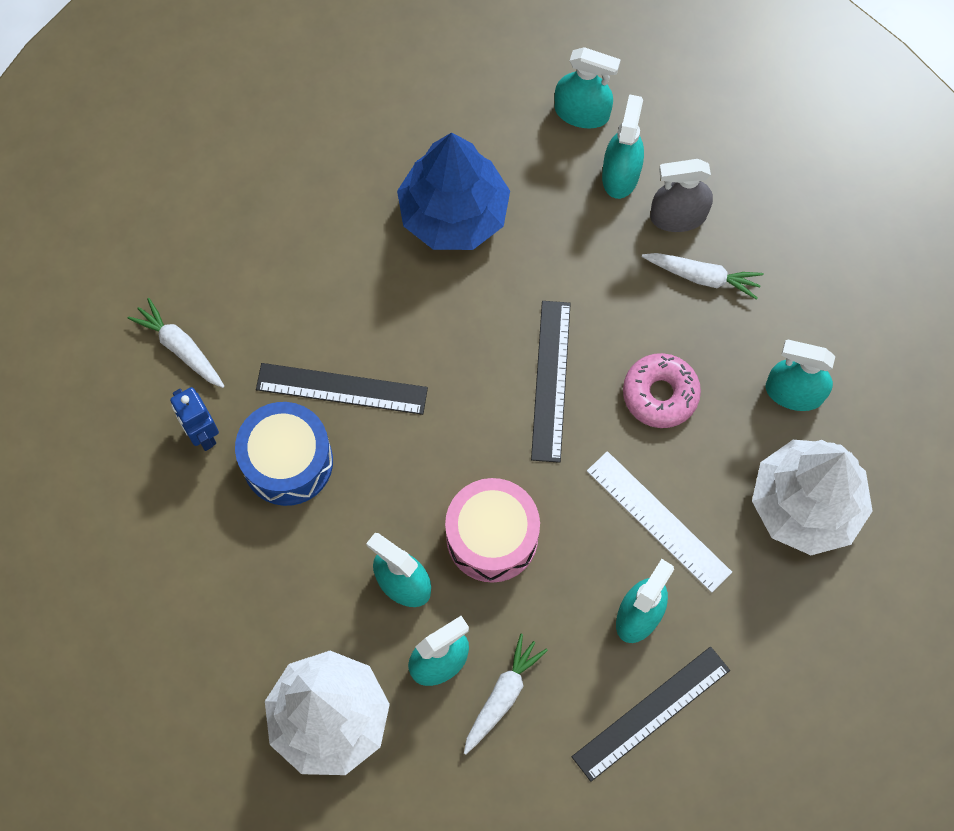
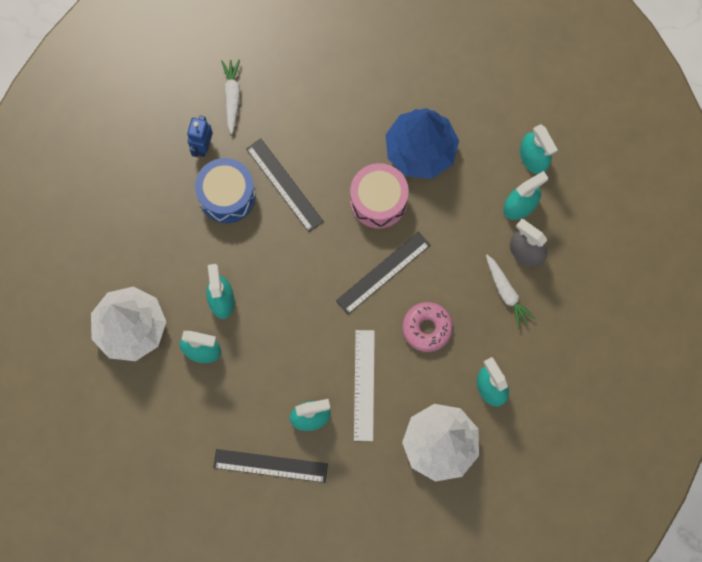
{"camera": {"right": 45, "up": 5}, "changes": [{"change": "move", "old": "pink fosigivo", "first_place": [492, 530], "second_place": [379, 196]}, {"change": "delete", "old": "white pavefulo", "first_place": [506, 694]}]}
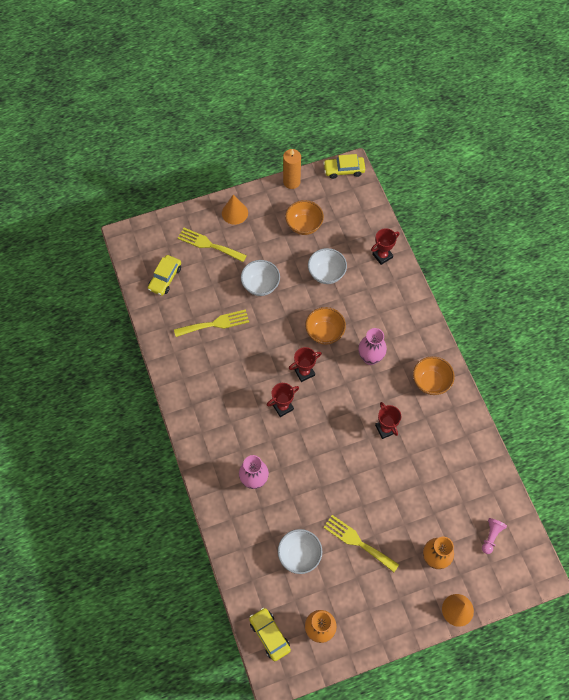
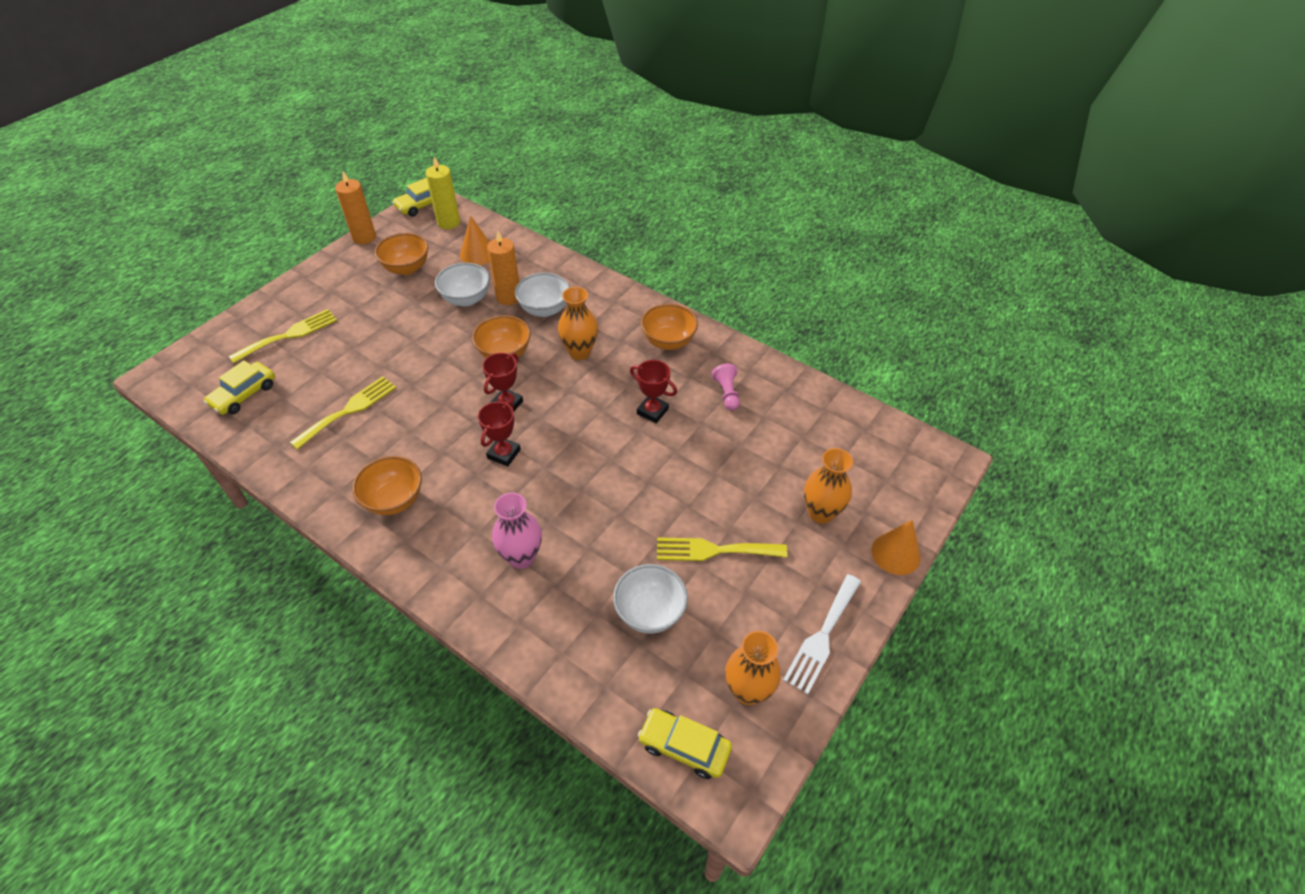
{"camera": {"right": -35, "up": -15}, "changes": [{"change": "move", "old": "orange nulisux", "first_place": [235, 210], "second_place": [475, 240]}, {"change": "rotate", "old": "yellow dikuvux", "first_place": [212, 245], "second_place": [283, 336], "degrees": 150}, {"change": "delete", "old": "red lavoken", "first_place": [385, 246]}, {"change": "rotate", "old": "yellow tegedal", "first_place": [164, 275], "second_place": [239, 387], "degrees": 45}, {"change": "move", "old": "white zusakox", "first_place": [260, 278], "second_place": [542, 295]}, {"change": "recolor", "old": "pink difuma", "new": "orange difuma", "first_place": [372, 346], "second_place": [578, 323]}, {"change": "move", "old": "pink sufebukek", "first_place": [494, 536], "second_place": [726, 387]}, {"change": "insert", "new": "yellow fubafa", "second_place": [443, 192]}, {"change": "insert", "new": "orange fubafa", "second_place": [503, 268]}, {"change": "insert", "new": "orange zusakox", "second_place": [387, 485]}, {"change": "insert", "new": "white dikuvux", "second_place": [822, 634]}]}
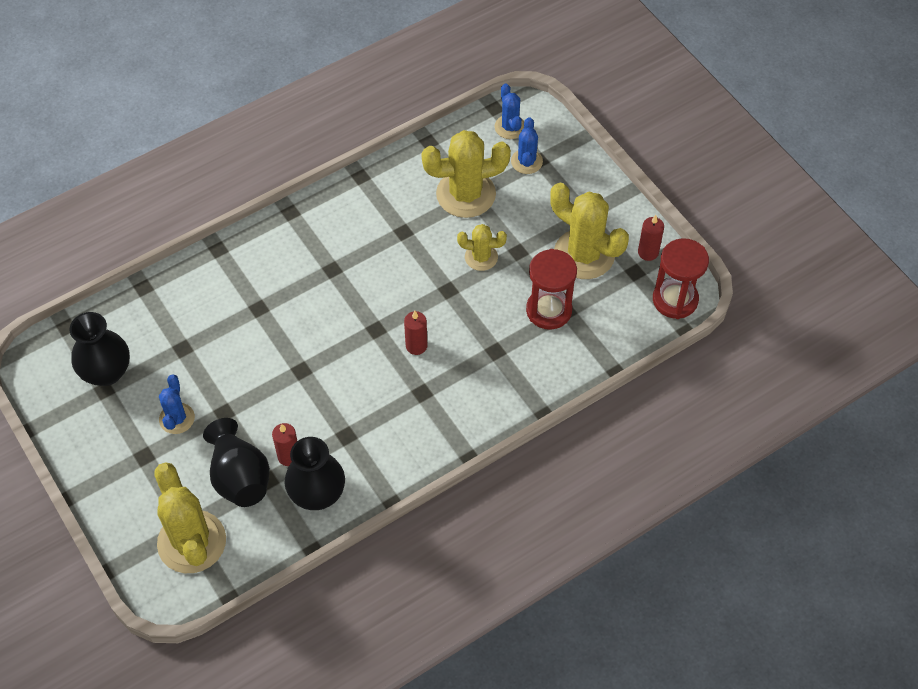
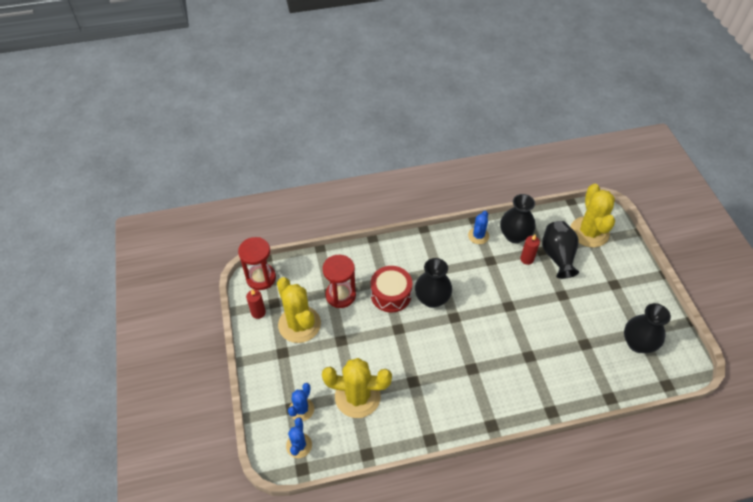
{"camera": {"right": -160, "up": -5}, "changes": [{"change": "delete", "old": "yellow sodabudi", "first_place": [482, 247]}, {"change": "replace", "old": "red fubafa", "new": "black difuma", "first_place": [415, 333], "second_place": [433, 283]}, {"change": "move", "old": "blue sodabudi", "first_place": [177, 404], "second_place": [478, 227]}, {"change": "insert", "new": "red fosigivo", "second_place": [391, 289]}]}
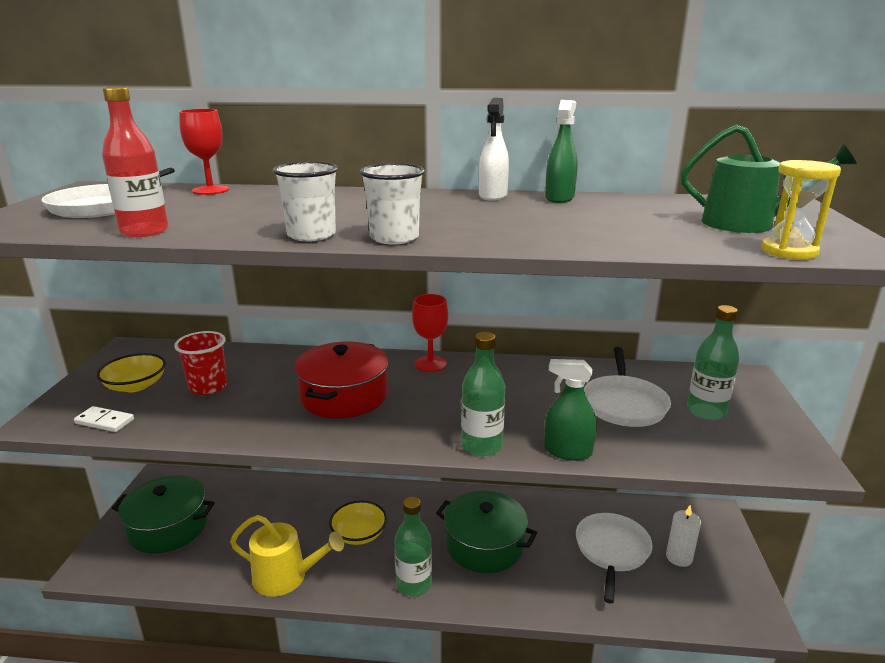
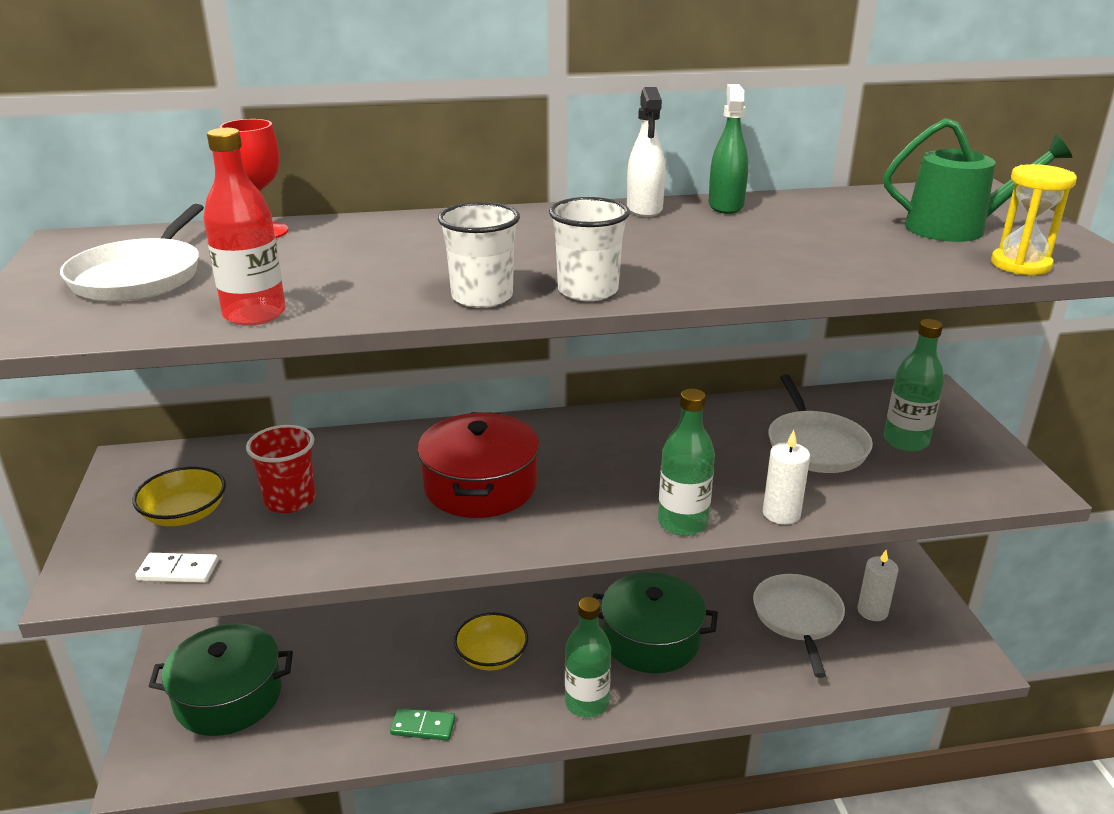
{"camera": {"right": -15, "up": 5}, "changes": [{"change": "delete", "old": "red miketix", "first_place": [430, 333]}, {"change": "replace", "old": "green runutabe", "new": "white fubafa", "first_place": [570, 410], "second_place": [786, 477]}, {"change": "replace", "old": "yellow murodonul", "new": "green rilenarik", "first_place": [287, 556], "second_place": [422, 724]}]}
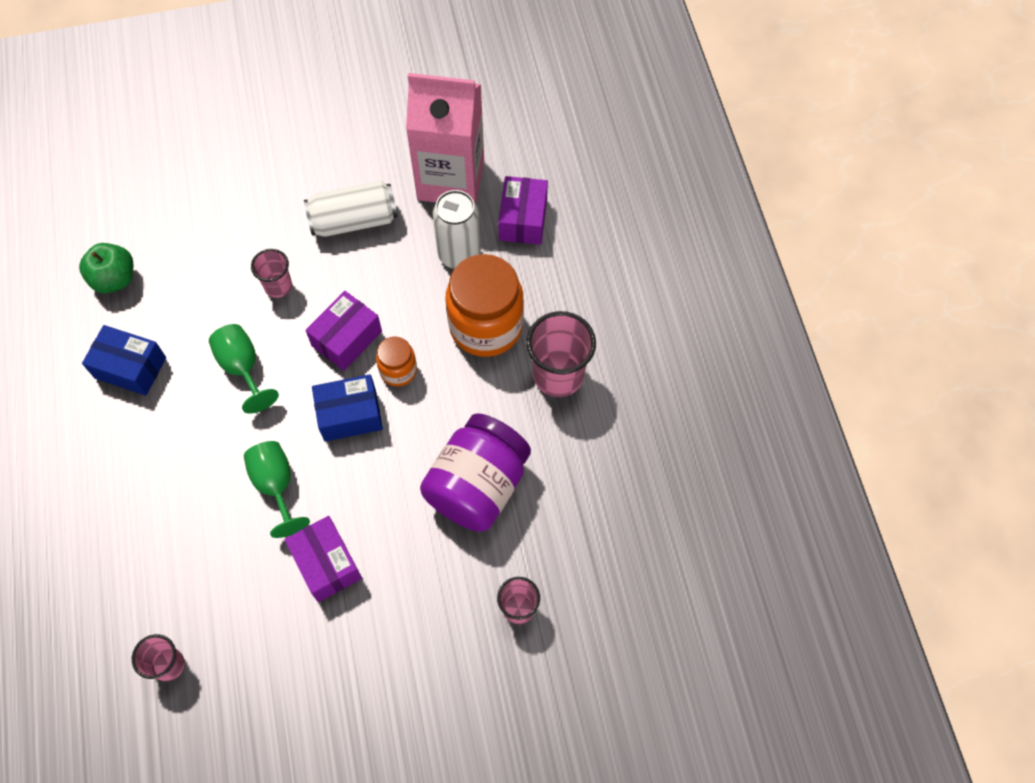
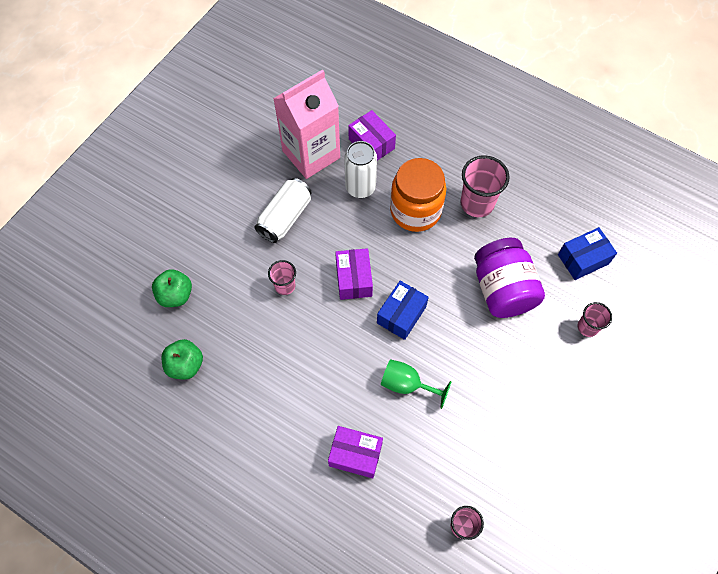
{"camera": {"right": -45, "up": 0}, "changes": [{"change": "delete", "old": "green miketix", "first_place": [244, 369]}, {"change": "move", "old": "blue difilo", "first_place": [124, 360], "second_place": [587, 253]}, {"change": "delete", "old": "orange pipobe", "first_place": [396, 361]}, {"change": "move", "old": "purple difilo", "first_place": [323, 559], "second_place": [355, 452]}, {"change": "insert", "new": "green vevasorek", "second_place": [172, 288]}]}
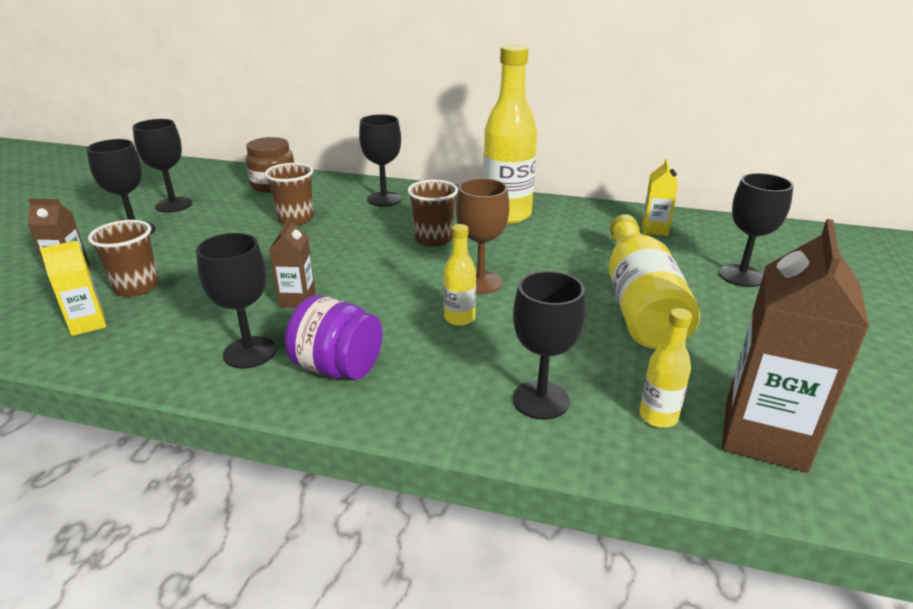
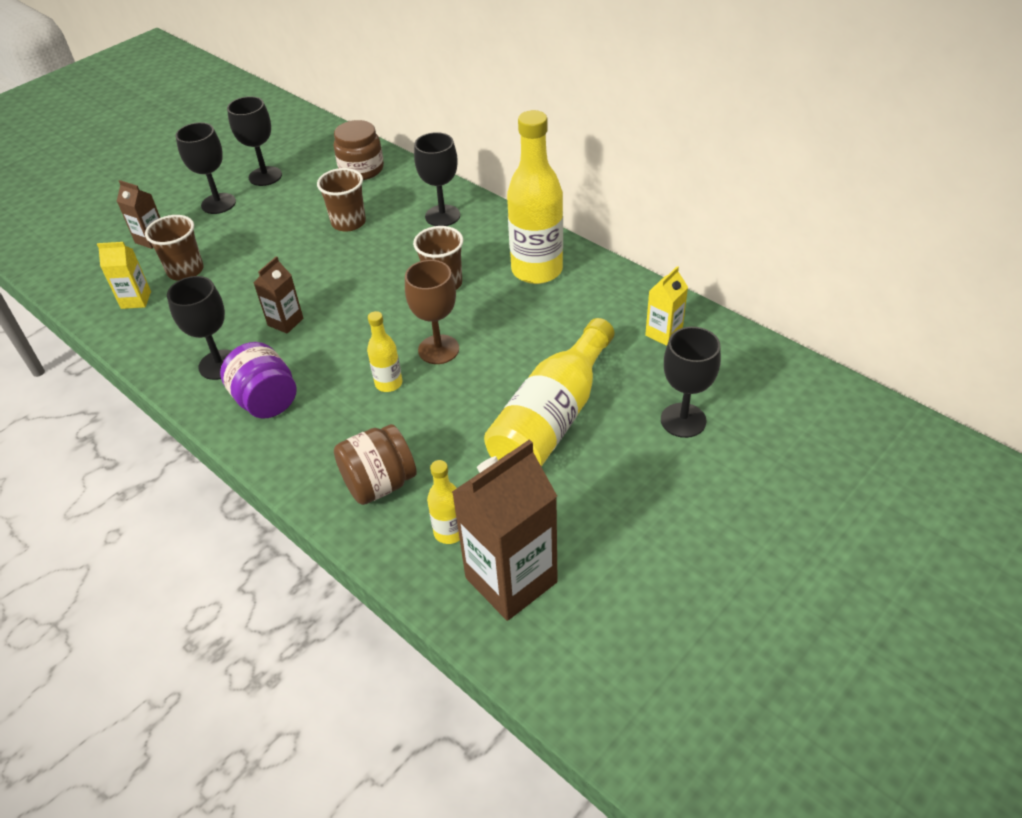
{"camera": {"right": 30, "up": 15}, "changes": [{"change": "replace", "old": "black miketix", "new": "brown pipobe", "first_place": [549, 345], "second_place": [375, 464]}]}
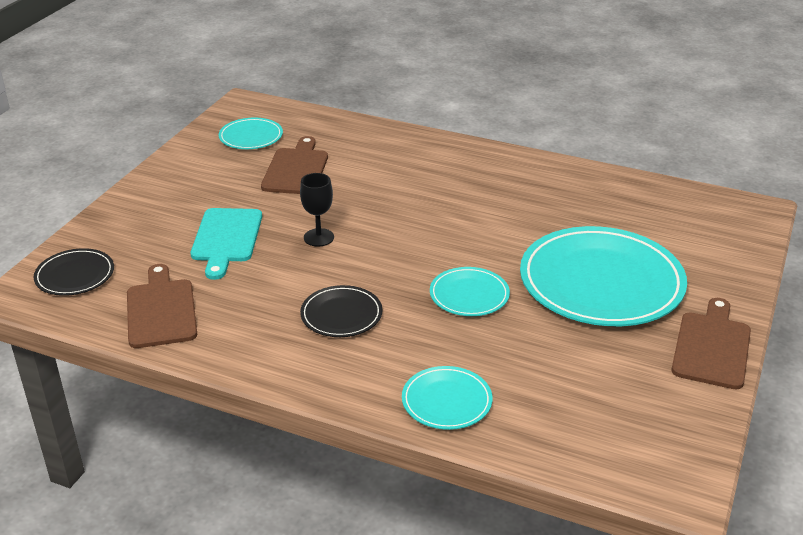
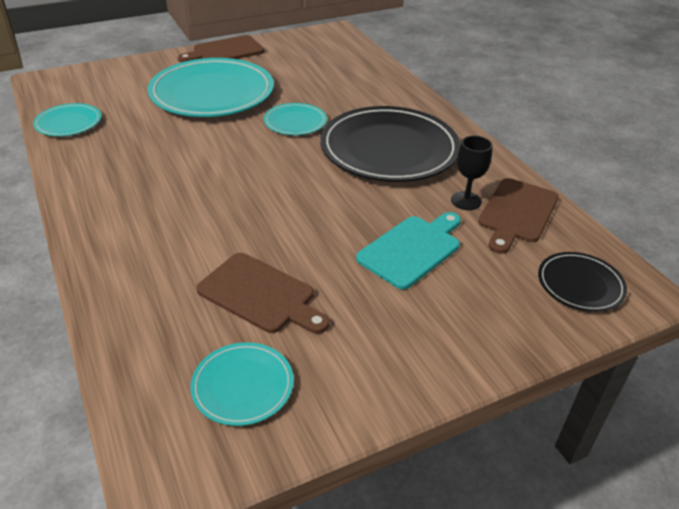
{"camera": {"right": -140, "up": 5}, "changes": [{"change": "rotate", "old": "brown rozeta", "first_place": [294, 165], "second_place": [263, 293], "degrees": -105}, {"change": "move", "old": "black miketix", "first_place": [317, 210], "second_place": [471, 173]}, {"change": "resize", "old": "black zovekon", "first_place": [341, 311], "second_place": [390, 144], "factor": 2.09}, {"change": "move", "old": "turquoise zovekon", "first_place": [447, 398], "second_place": [67, 119]}]}
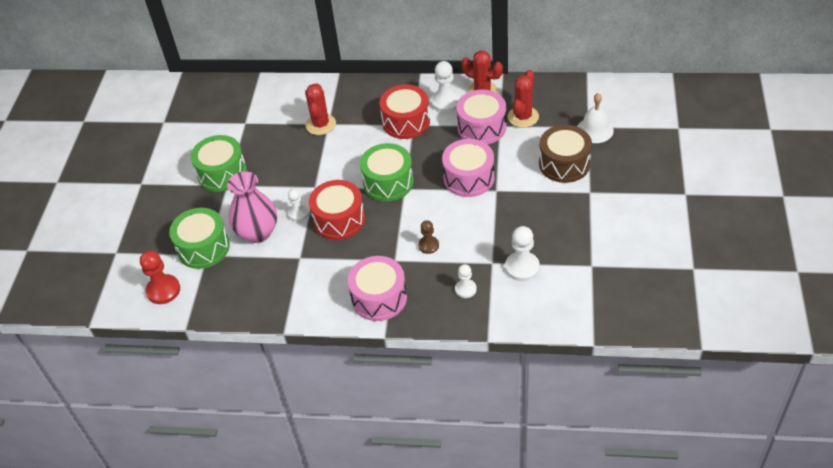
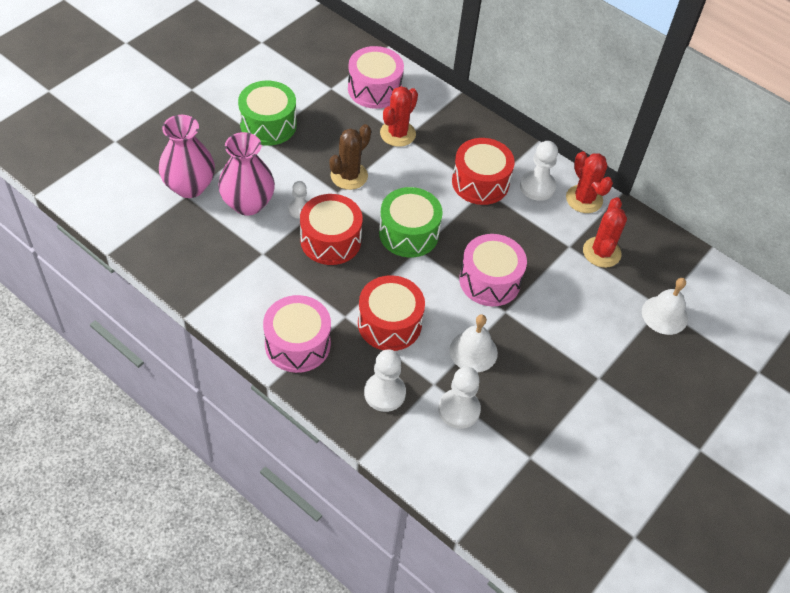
{"camera": {"right": 25, "up": 5}, "changes": [{"change": "rotate", "old": "red sodabudi", "first_place": [523, 99], "second_place": [605, 232], "degrees": -45}, {"change": "move", "old": "pink fosigivo", "first_place": [481, 117], "second_place": [376, 77]}, {"change": "delete", "old": "brown fosigivo", "first_place": [565, 154]}, {"change": "replace", "old": "green fosigivo", "new": "pink difuma", "first_place": [199, 238], "second_place": [187, 156]}, {"change": "replace", "old": "brown sufebukek", "new": "red fosigivo", "first_place": [428, 237], "second_place": [391, 313]}, {"change": "delete", "old": "red sufebukek", "first_place": [160, 277]}, {"change": "resize", "old": "white sufebukek", "first_place": [466, 281], "second_place": [385, 380], "factor": 1.61}, {"change": "insert", "new": "brown sodabudi", "second_place": [350, 157]}, {"change": "insert", "new": "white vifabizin", "second_place": [473, 343]}]}
